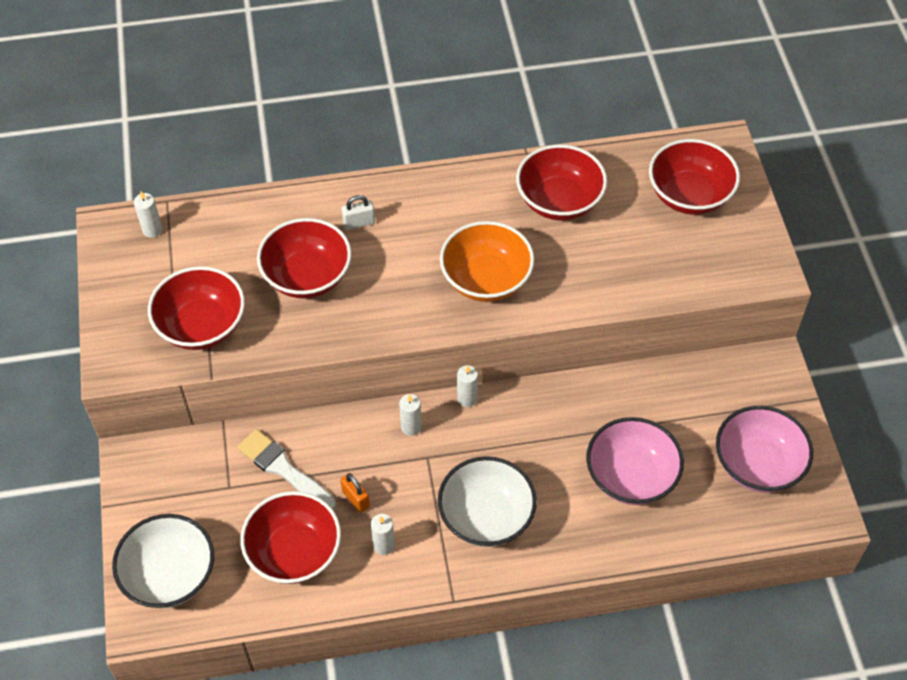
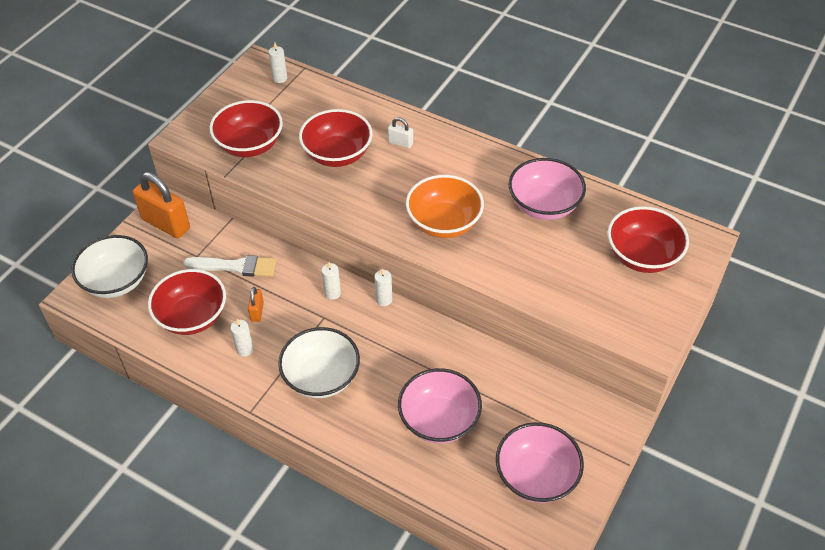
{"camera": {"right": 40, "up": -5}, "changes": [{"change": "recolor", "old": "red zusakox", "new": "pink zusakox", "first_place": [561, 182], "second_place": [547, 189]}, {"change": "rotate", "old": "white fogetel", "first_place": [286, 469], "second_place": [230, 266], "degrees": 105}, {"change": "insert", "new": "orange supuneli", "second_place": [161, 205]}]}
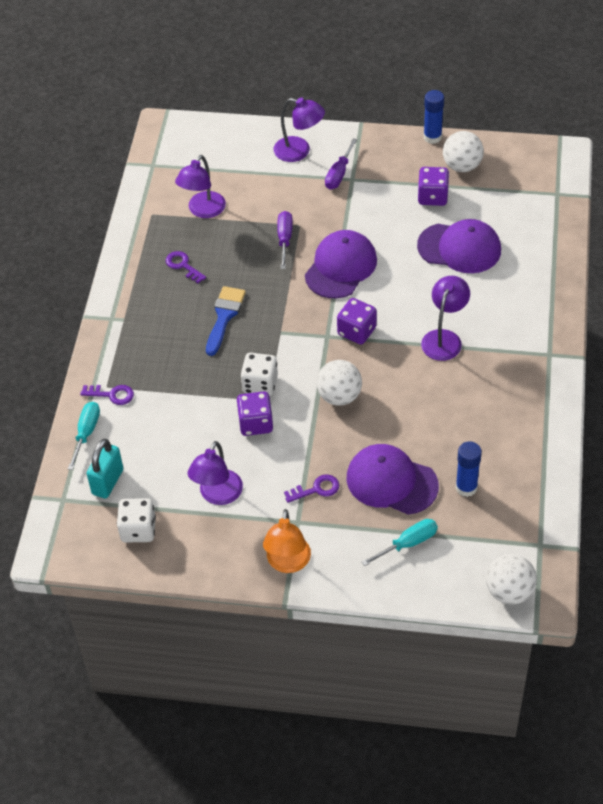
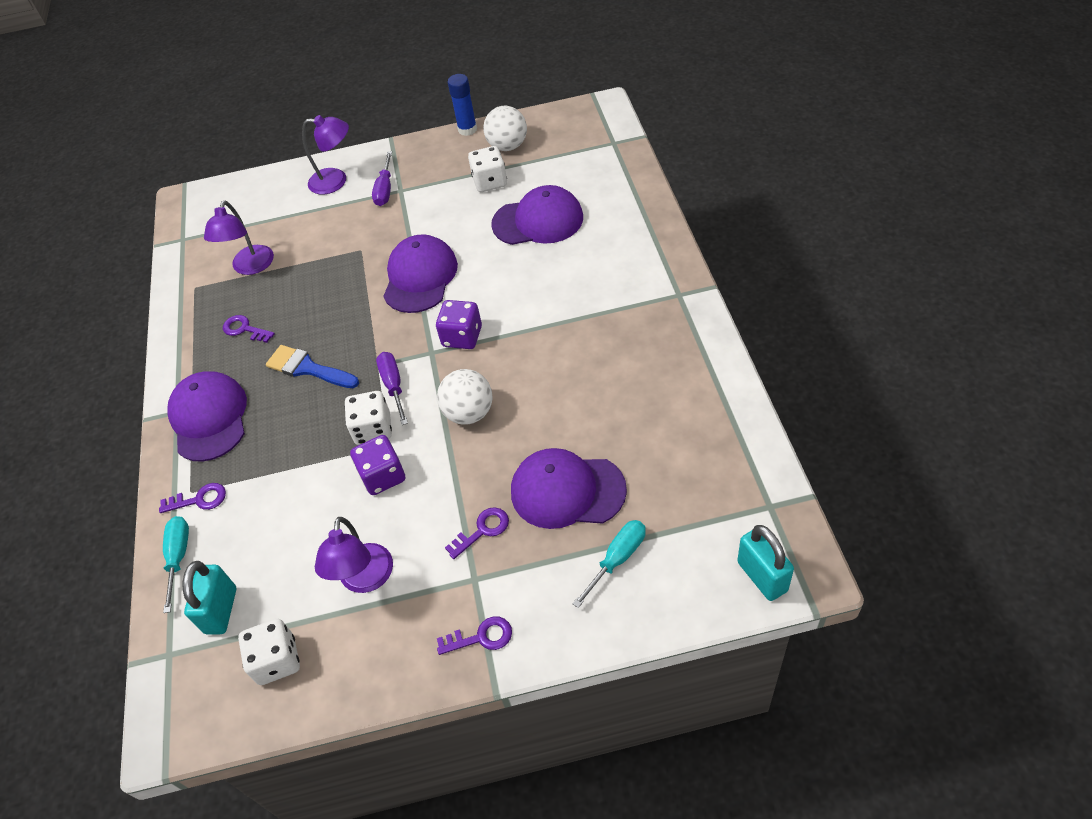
{"camera": {"right": -15, "up": 0}, "changes": [{"change": "recolor", "old": "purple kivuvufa", "new": "white kivuvufa", "first_place": [433, 186], "second_place": [487, 169]}, {"change": "move", "old": "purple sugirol", "first_place": [285, 240], "second_place": [392, 388]}, {"change": "delete", "old": "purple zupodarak", "first_place": [445, 318]}, {"change": "rotate", "old": "blue fogetel", "first_place": [226, 321], "second_place": [312, 366], "degrees": -60}, {"change": "delete", "old": "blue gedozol", "first_place": [469, 469]}, {"change": "replace", "old": "orange zupodarak", "new": "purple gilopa", "first_place": [287, 541], "second_place": [474, 636]}, {"change": "replace", "old": "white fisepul", "new": "turquoise supuneli", "first_place": [511, 579], "second_place": [765, 563]}, {"change": "insert", "new": "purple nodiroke", "second_place": [207, 417]}]}
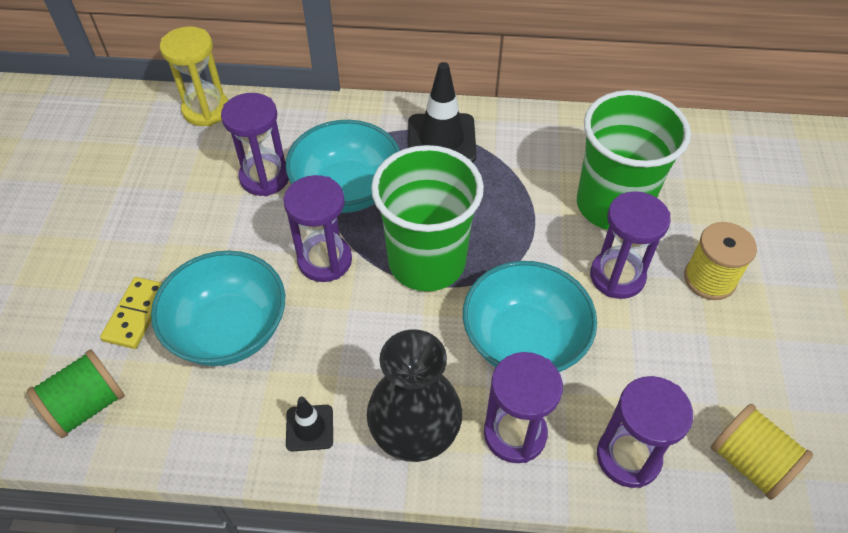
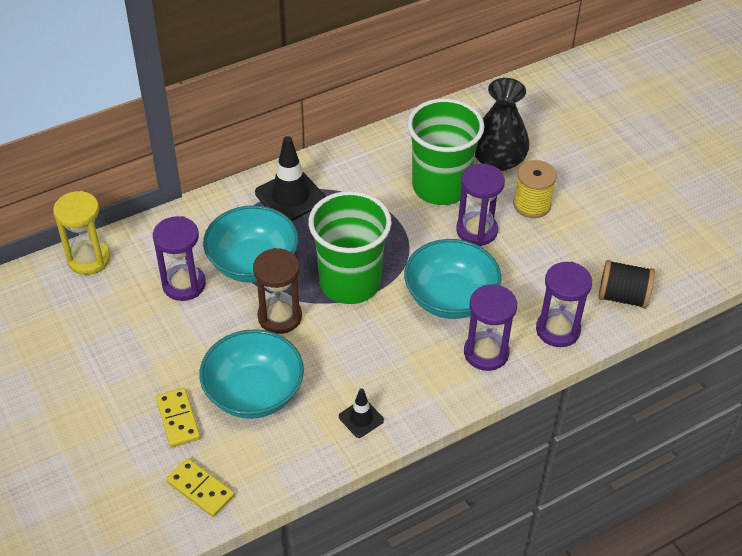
{"camera": {"right": -35, "up": -5}, "changes": [{"change": "recolor", "old": "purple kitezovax", "new": "brown kitezovax", "first_place": [318, 228], "second_place": [277, 291]}, {"change": "move", "old": "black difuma", "first_place": [414, 395], "second_place": [502, 124]}, {"change": "replace", "old": "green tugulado", "new": "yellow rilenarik", "first_place": [76, 393], "second_place": [200, 487]}, {"change": "recolor", "old": "yellow tugulado", "new": "black tugulado", "first_place": [762, 452], "second_place": [626, 284]}]}
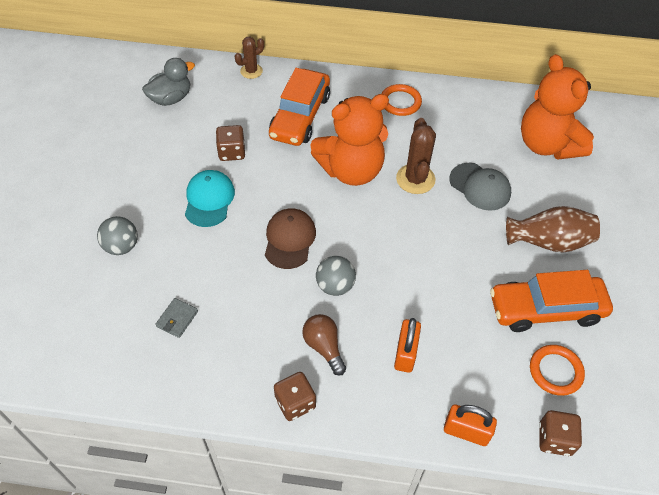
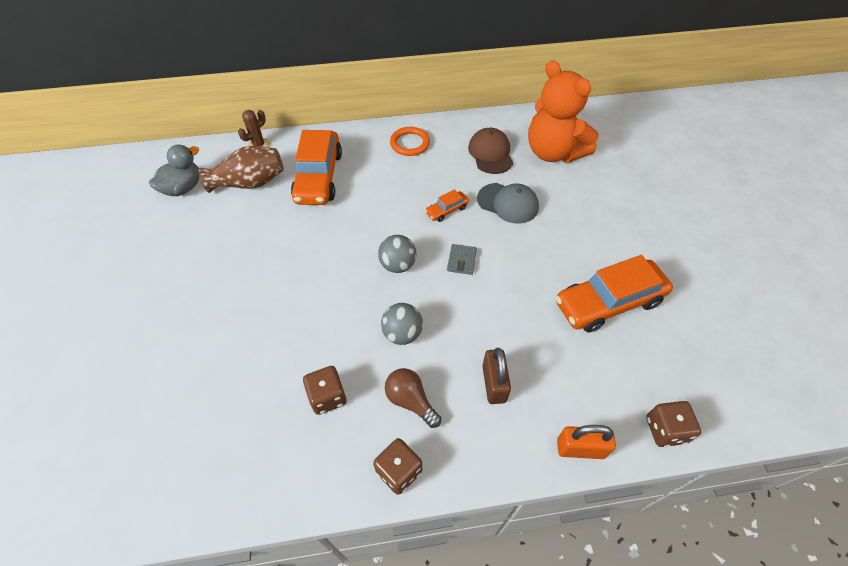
{"camera": {"right": -15, "up": 0}, "changes": [{"change": "delete", "old": "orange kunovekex", "first_place": [349, 140]}, {"change": "replace", "old": "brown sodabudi", "new": "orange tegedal", "first_place": [416, 156], "second_place": [447, 205]}, {"change": "move", "old": "brown kivuvufa", "first_place": [230, 143], "second_place": [325, 390]}, {"change": "delete", "old": "turquoise nodiroke", "first_place": [210, 198]}, {"change": "move", "old": "brown difuma", "first_place": [553, 229], "second_place": [241, 169]}, {"change": "move", "old": "brown nodiroke", "first_place": [290, 238], "second_place": [490, 151]}, {"change": "move", "old": "grey fisepul", "first_place": [117, 235], "second_place": [397, 254]}, {"change": "move", "old": "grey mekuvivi", "first_place": [176, 318], "second_place": [462, 259]}, {"change": "recolor", "old": "orange supuneli", "new": "brown supuneli", "first_place": [407, 345], "second_place": [496, 376]}, {"change": "delete", "old": "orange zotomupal", "first_place": [557, 370]}]}
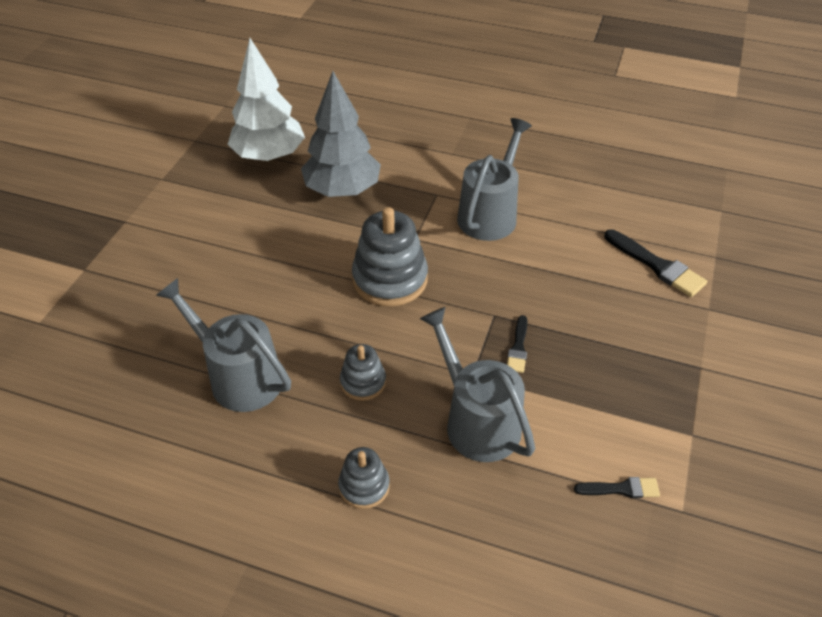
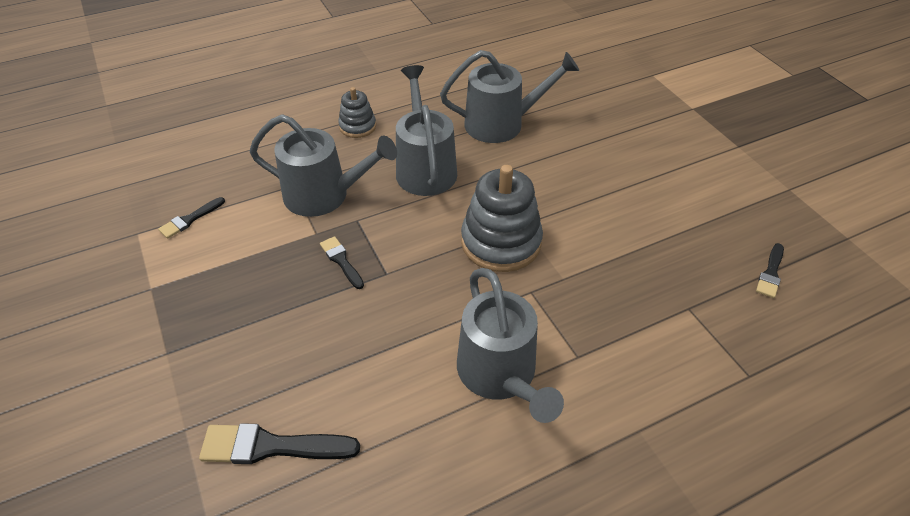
{"camera": {"right": 135, "up": 0}, "changes": [{"change": "replace", "old": "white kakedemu", "new": "black fogetel", "first_place": [266, 100], "second_place": [770, 270]}, {"change": "delete", "old": "grey kakedemu", "first_place": [341, 134]}, {"change": "replace", "old": "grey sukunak", "new": "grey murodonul", "first_place": [363, 372], "second_place": [426, 130]}]}
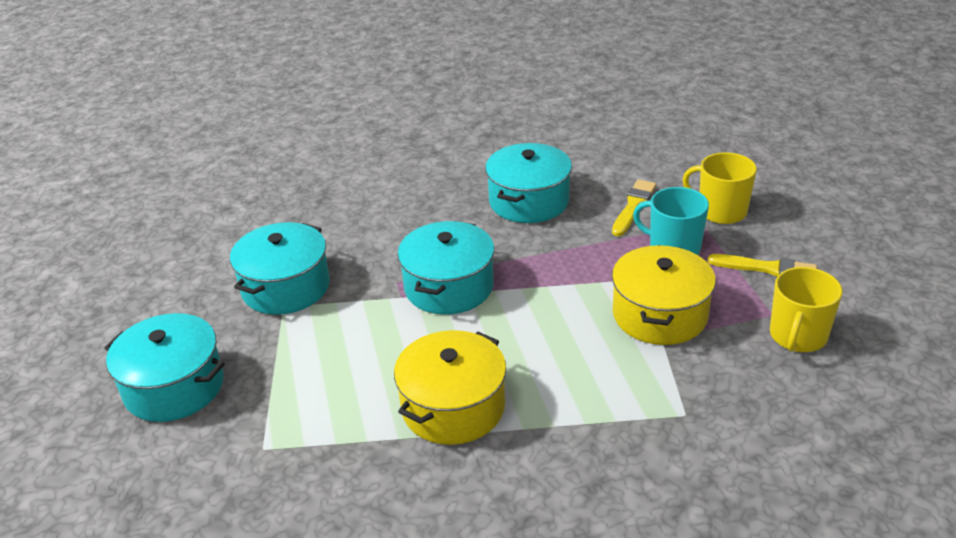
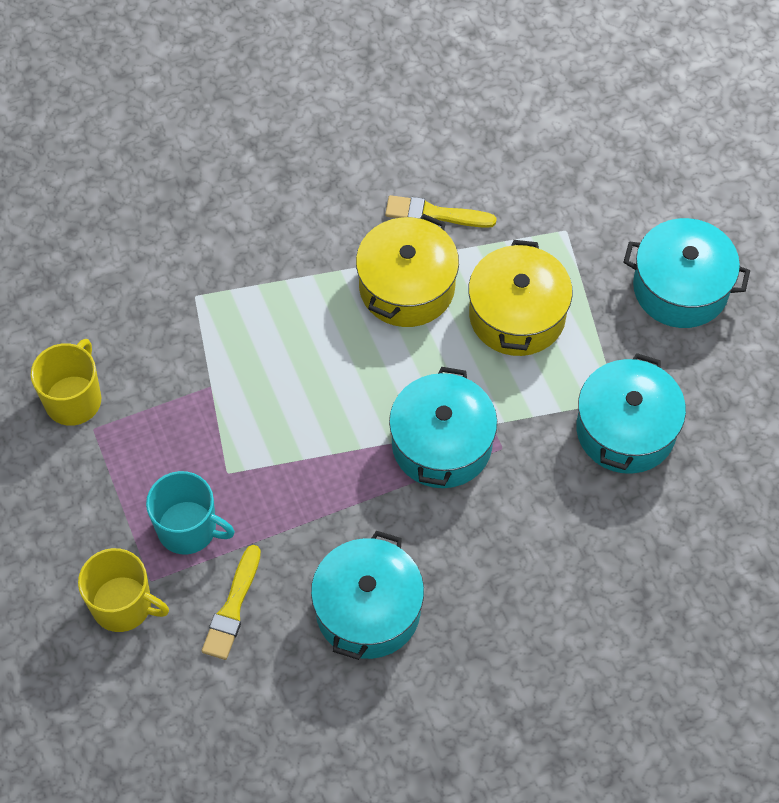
{"camera": {"right": 170, "up": 25}, "changes": [{"change": "move", "old": "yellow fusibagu", "first_place": [664, 295], "second_place": [520, 298]}, {"change": "move", "old": "yellow fogetel", "first_place": [762, 265], "second_place": [441, 211]}]}
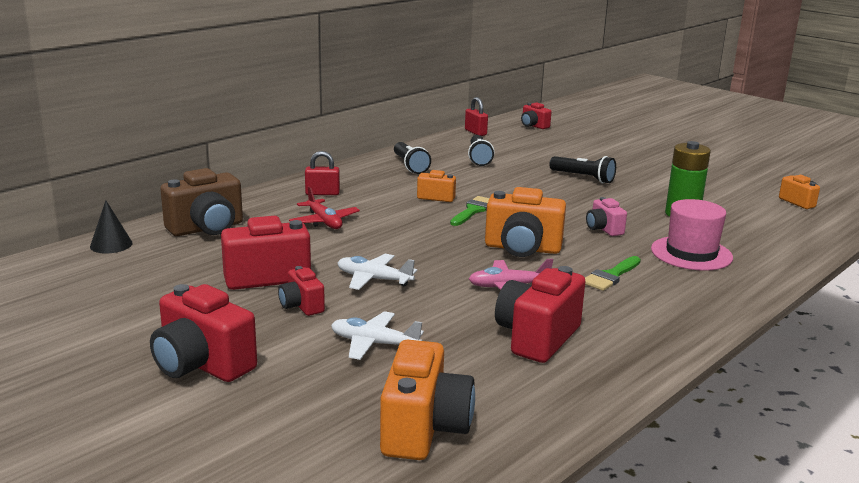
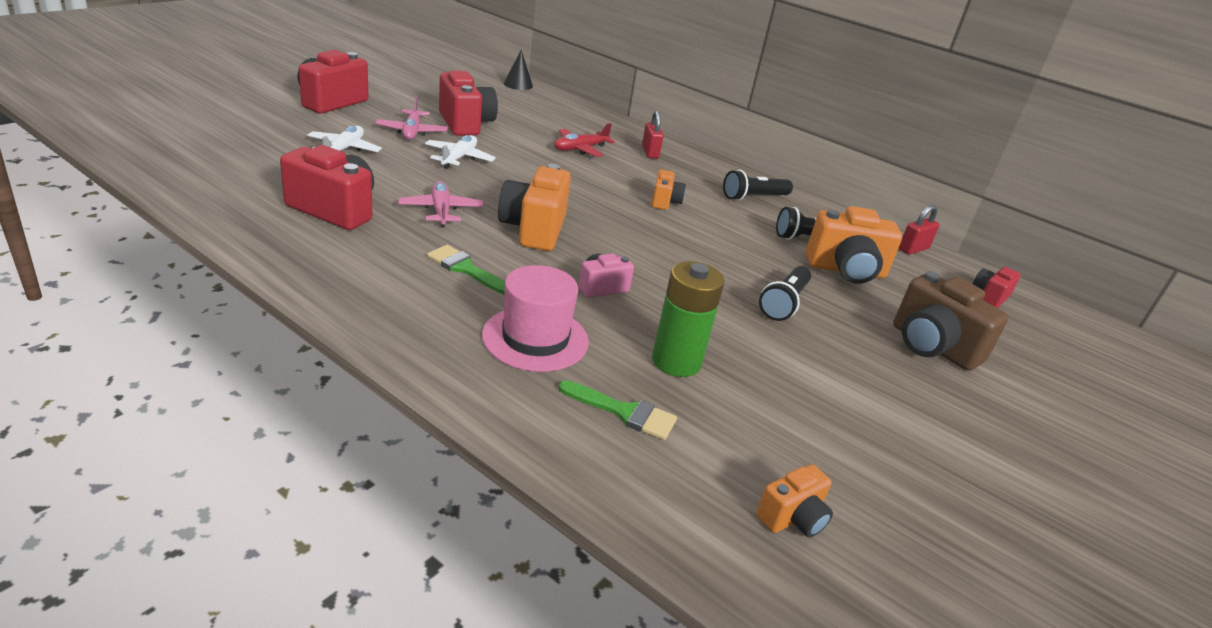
{"camera": {"right": 80, "up": 10}, "changes": [{"change": "move", "old": "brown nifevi", "first_place": [201, 202], "second_place": [951, 321]}, {"change": "move", "old": "green fogetel", "first_place": [470, 211], "second_place": [617, 410]}, {"change": "replace", "old": "red nifevi", "new": "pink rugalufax", "first_place": [301, 291], "second_place": [412, 118]}, {"change": "move", "old": "orange nifevi", "first_place": [427, 399], "second_place": [854, 245]}]}
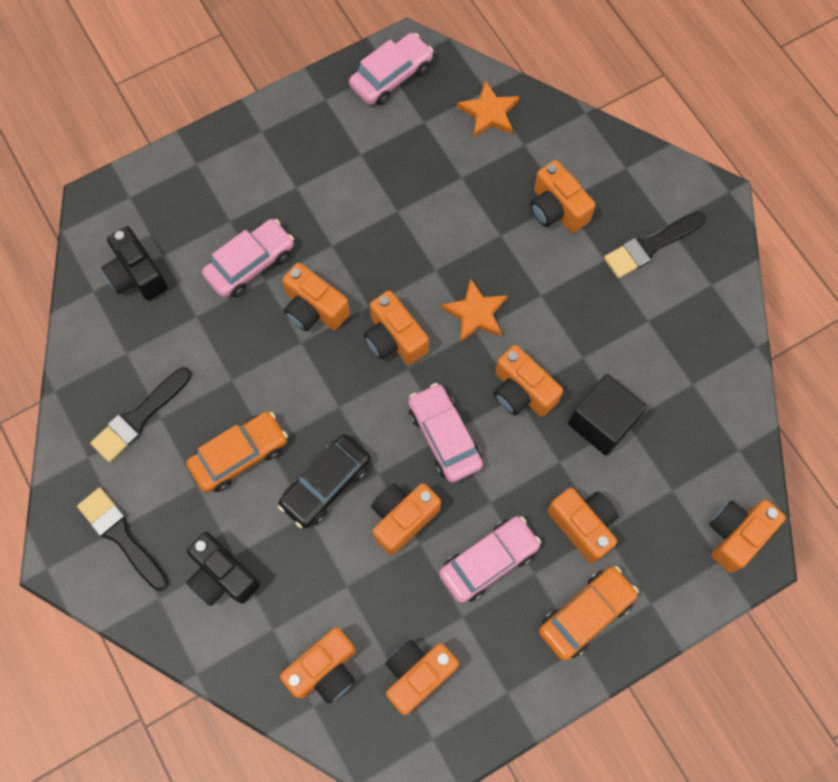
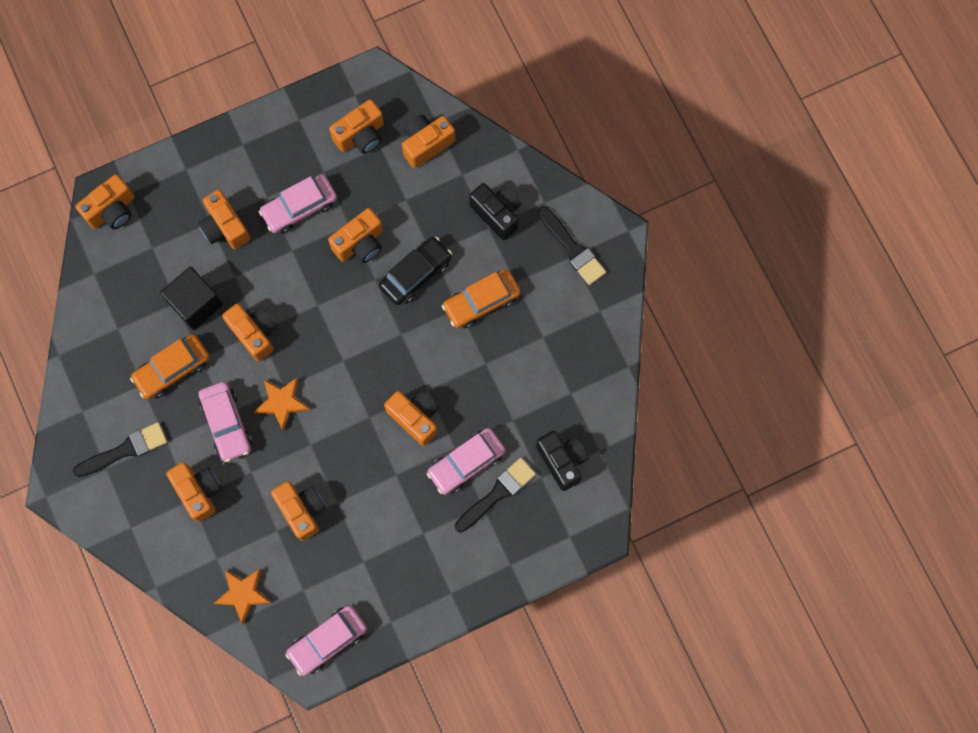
{"camera": {"right": -175, "up": 5}, "changes": [{"change": "move", "old": "orange nifevi", "first_place": [396, 328], "second_place": [298, 511]}, {"change": "move", "old": "black fogetel", "first_place": [140, 414], "second_place": [495, 495]}, {"change": "move", "old": "pink tegedal", "first_place": [445, 433], "second_place": [225, 422]}, {"change": "move", "old": "orange tegedal", "first_place": [589, 613], "second_place": [170, 367]}]}
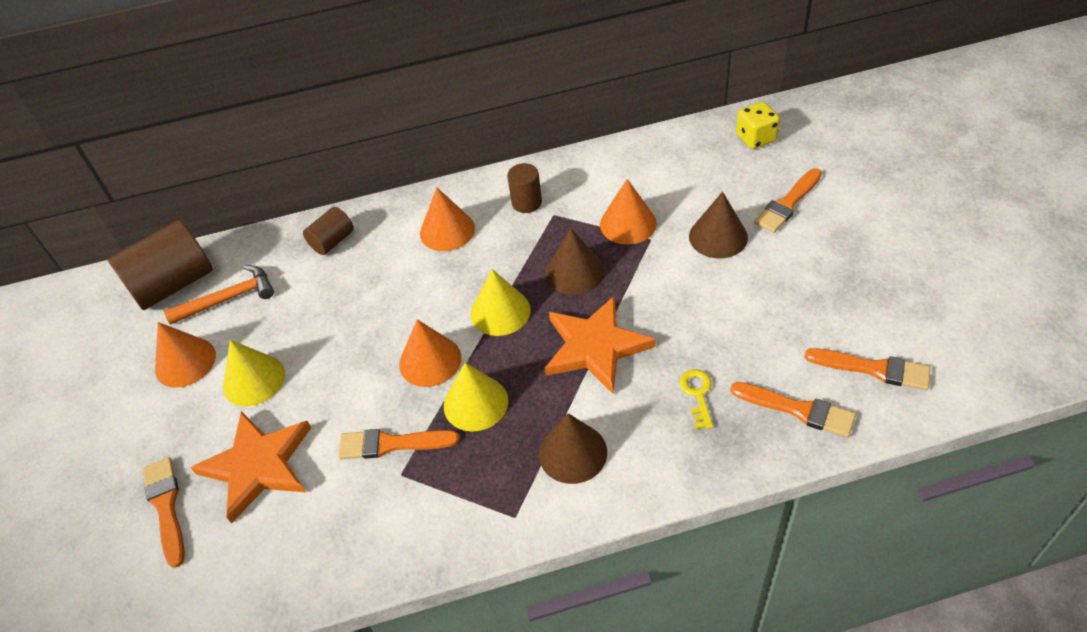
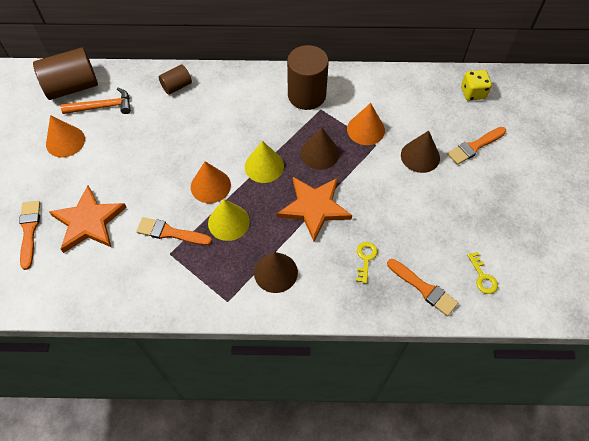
{"camera": {"right": 10, "up": 10}, "changes": [{"change": "resize", "old": "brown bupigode", "first_place": [524, 188], "second_place": [308, 77], "factor": 1.87}, {"change": "delete", "old": "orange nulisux", "first_place": [447, 219]}, {"change": "delete", "old": "yellow nulisux", "first_place": [254, 373]}, {"change": "replace", "old": "orange fogetel", "new": "yellow gilopa", "first_place": [868, 369], "second_place": [482, 273]}]}
